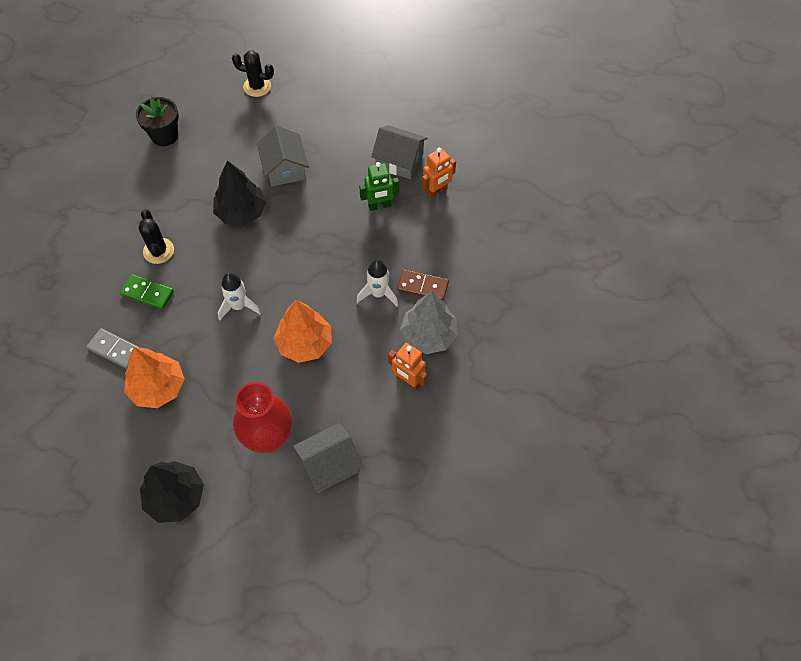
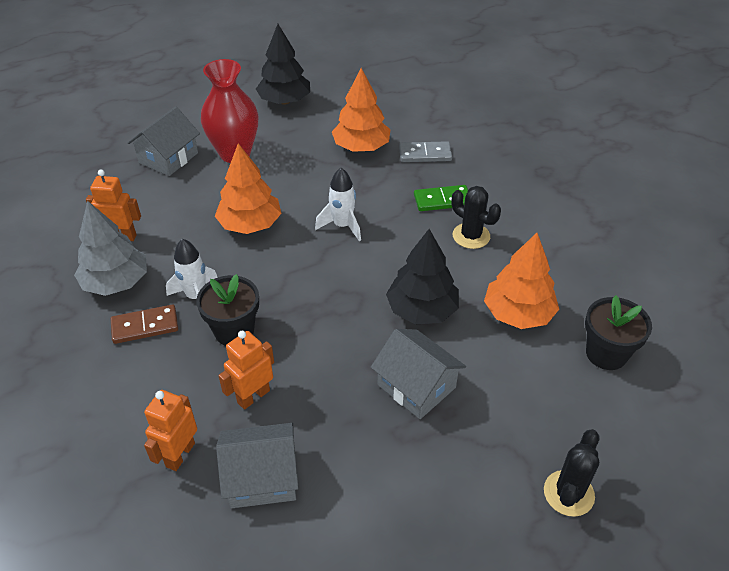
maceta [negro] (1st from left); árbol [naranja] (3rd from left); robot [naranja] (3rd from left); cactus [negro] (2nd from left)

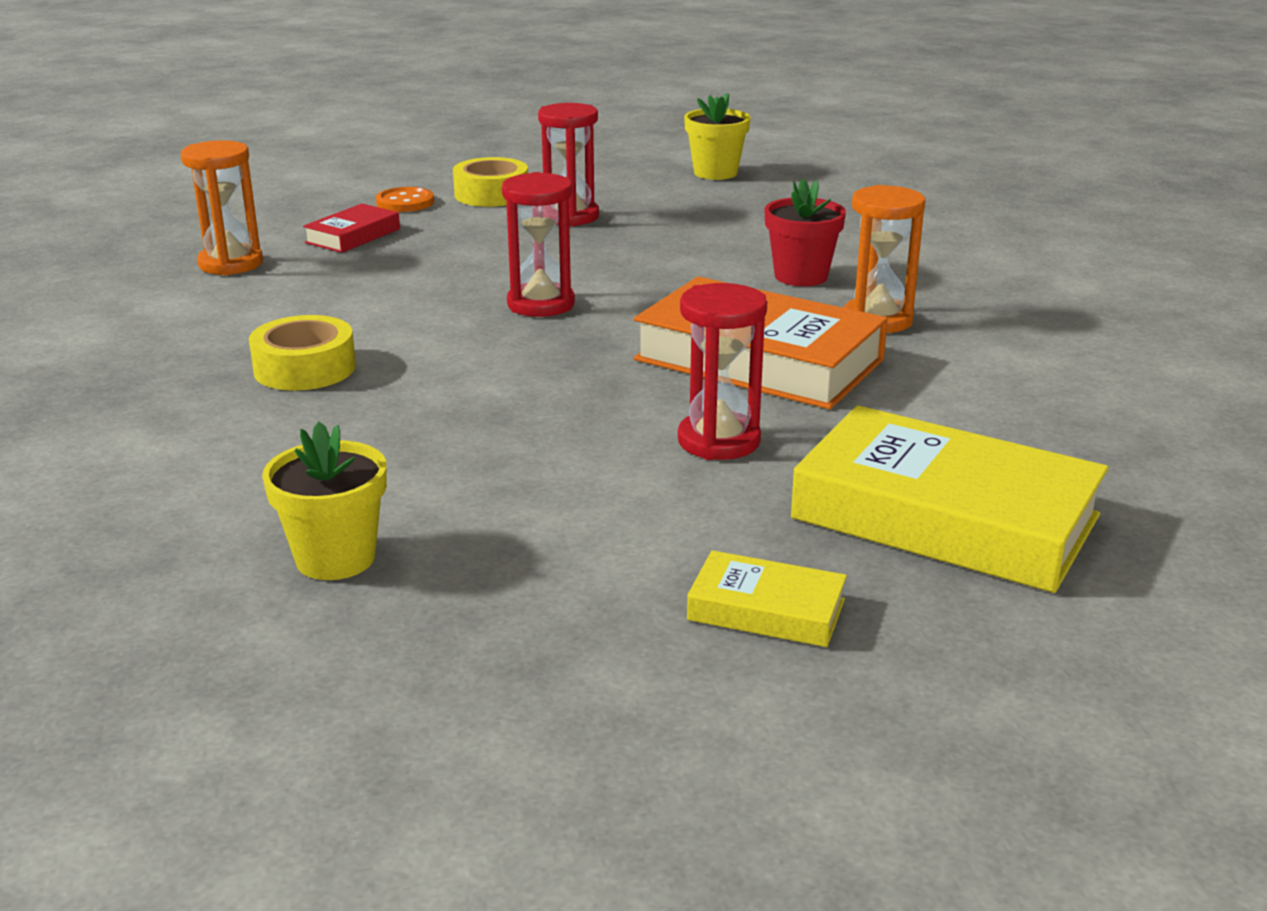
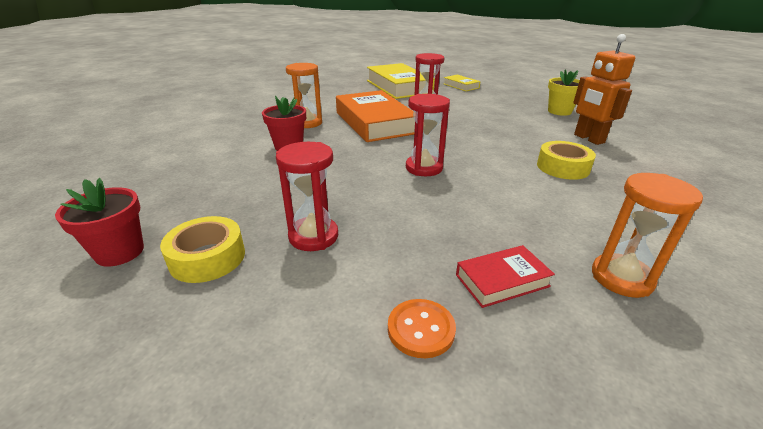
robot [naranja]; cinta adhesiva [amarillo] (1st from left); maceta [rojo] (1st from left)

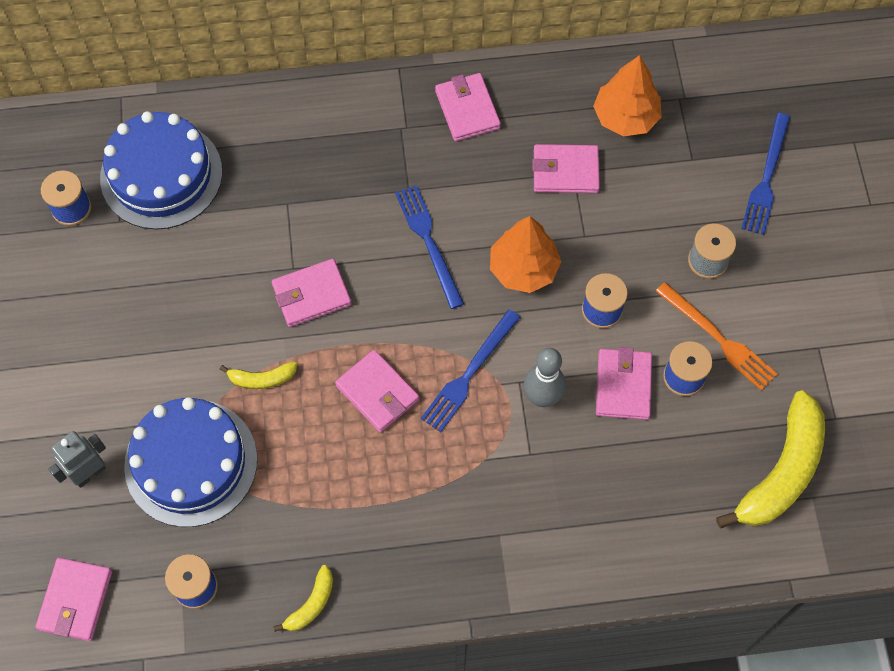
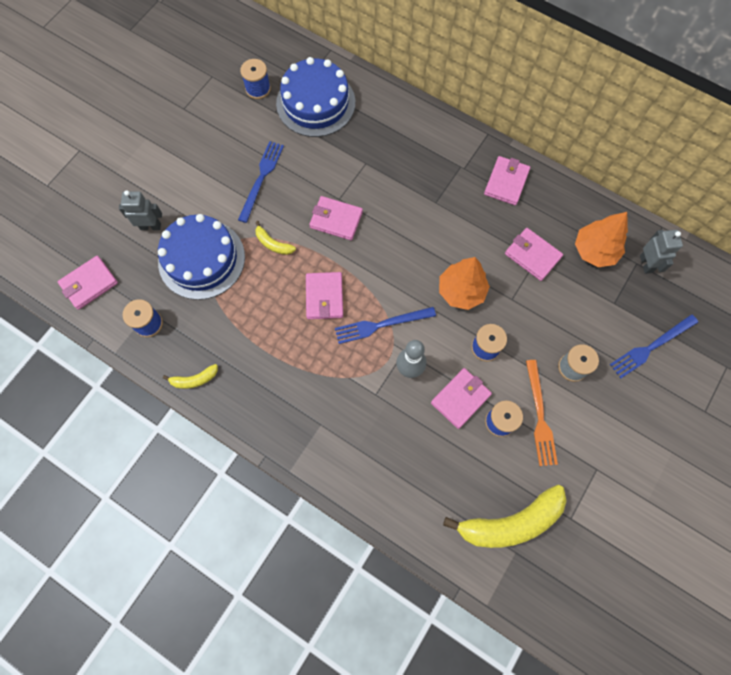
robot [gris] (2nd from left); tenedor [azul] (1st from left)

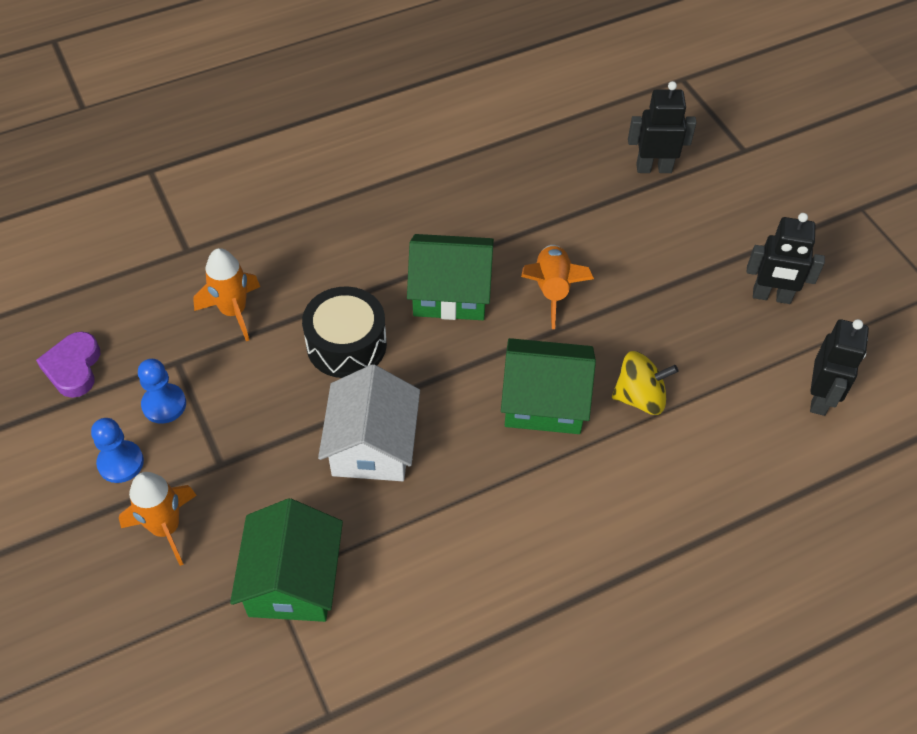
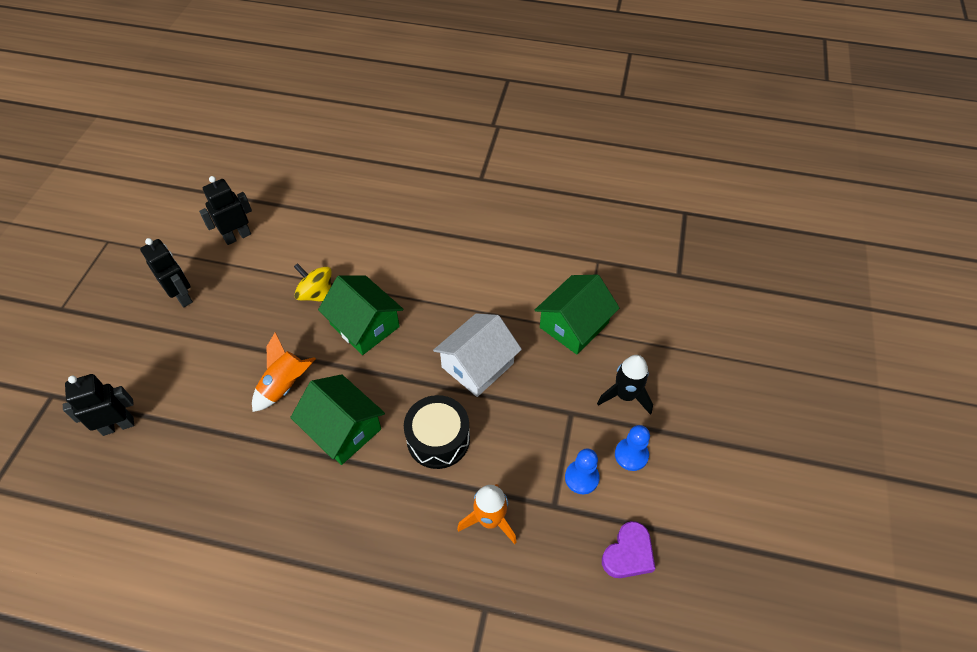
cohete [negro]; robot [negro] (1st from left)

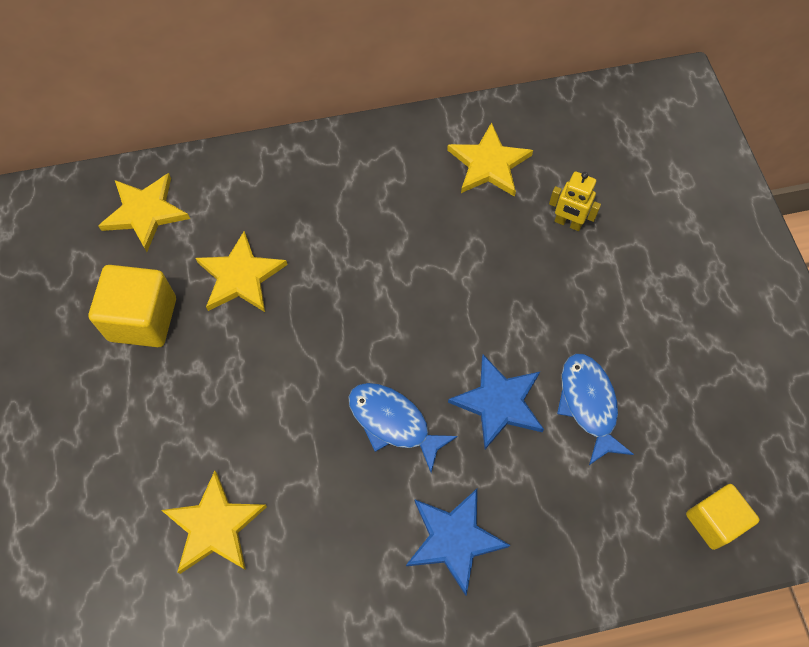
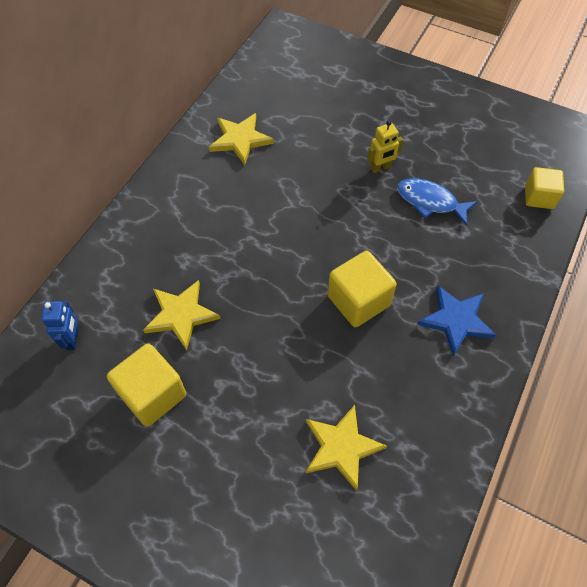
estrella [azul] (2nd from left in the first image); robot [amarillo]; robot [azul]; cubo [amarillo] (2nd from left)

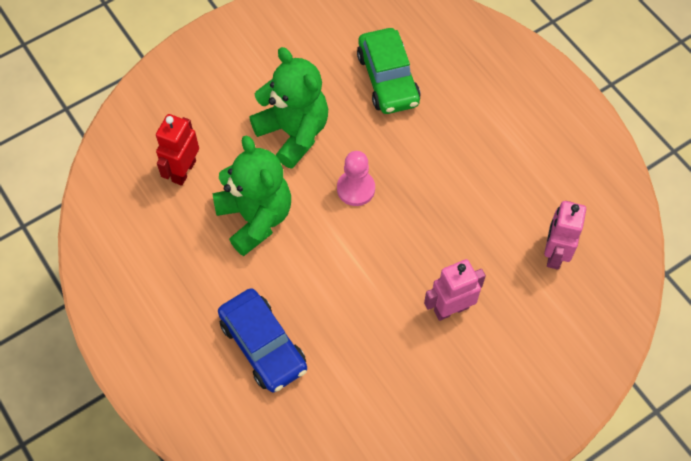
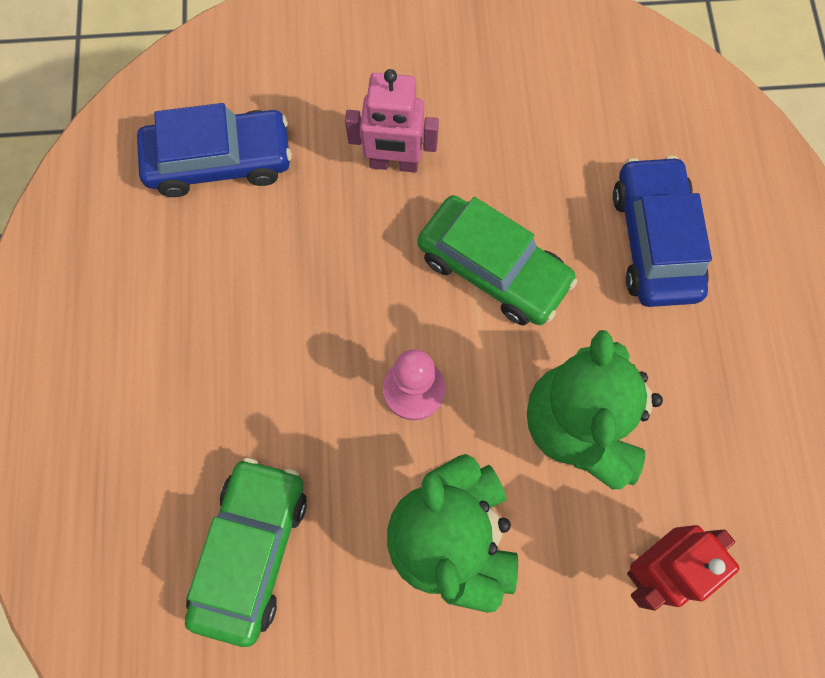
coche [verde] (2nd from left); coche [azul] (1st from left)

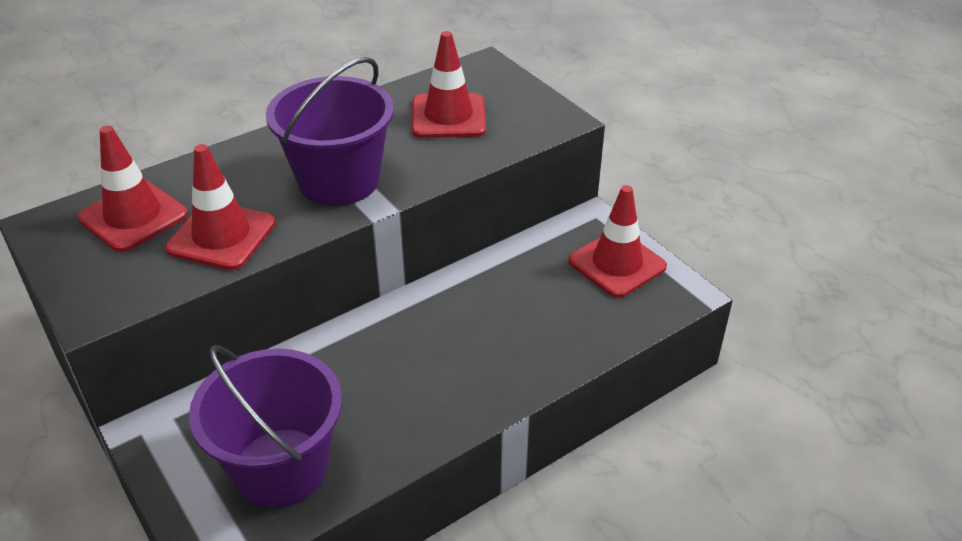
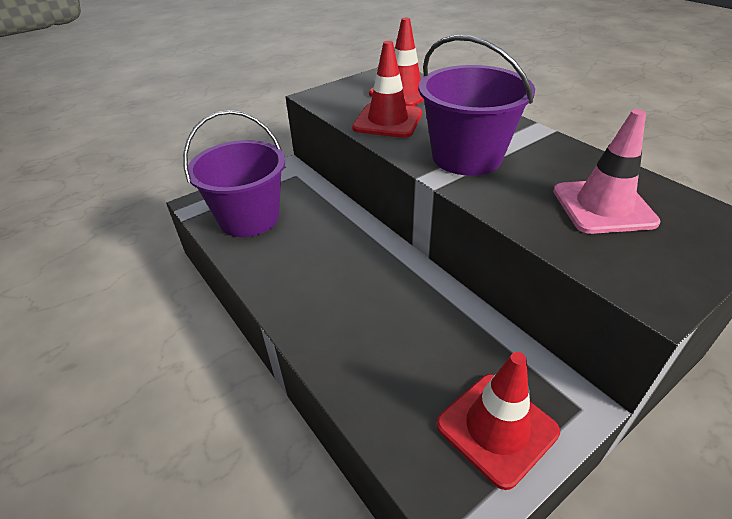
cono de tráfico [rosa]

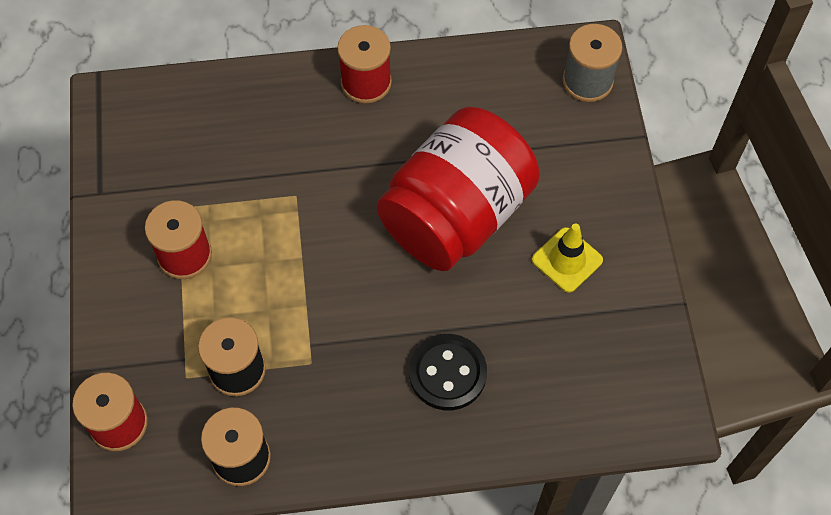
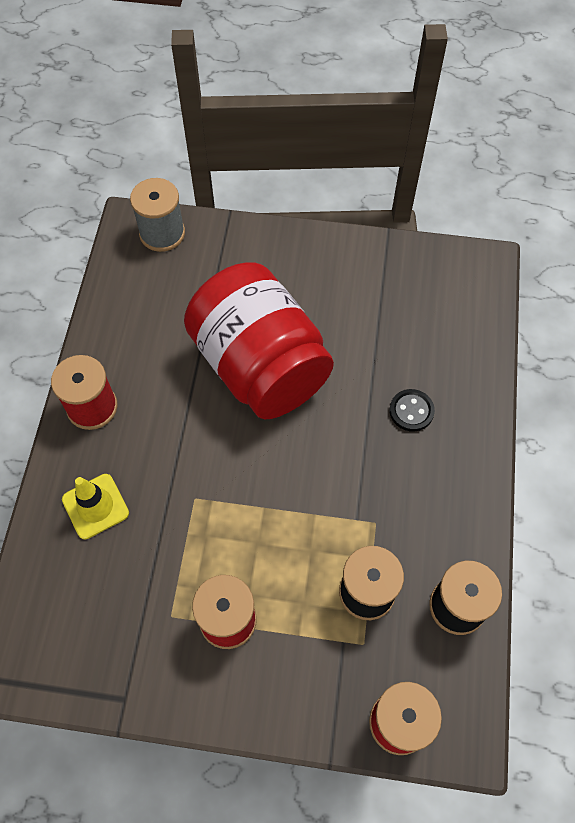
cono de tráfico [amarillo]; botón [negro]

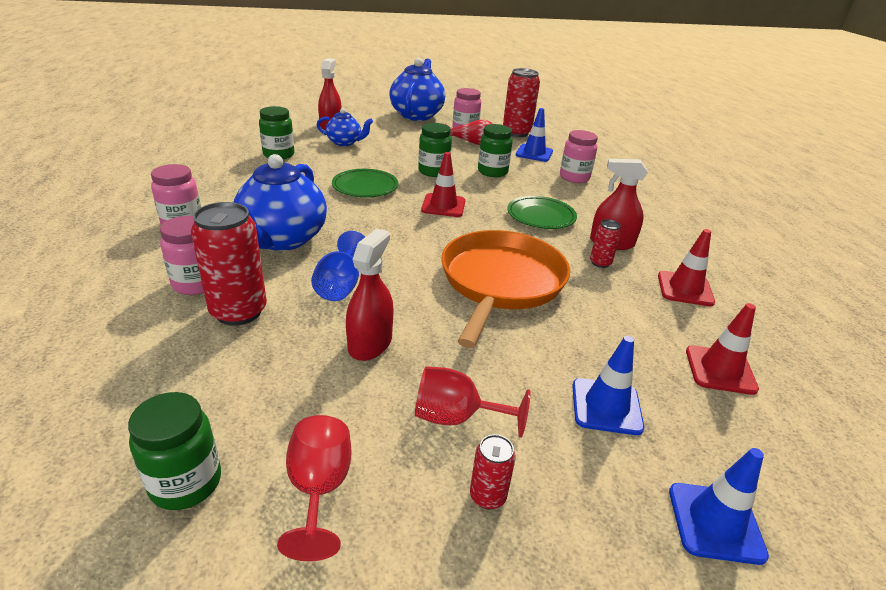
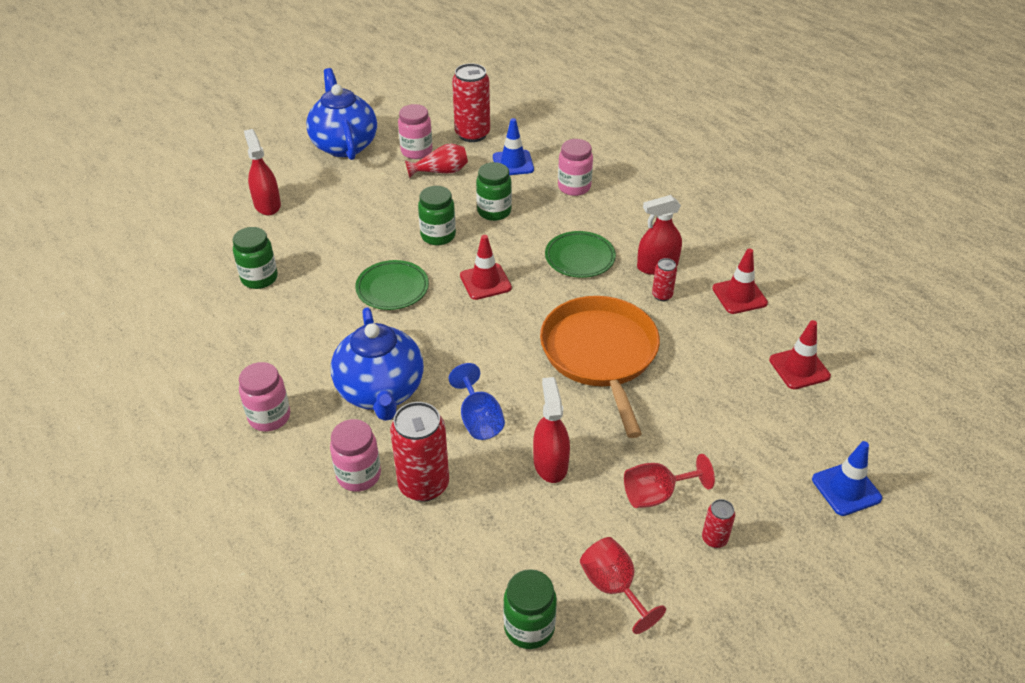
tetera [azul] (2nd from left in the first image); cono de tráfico [azul] (2nd from left in the first image)

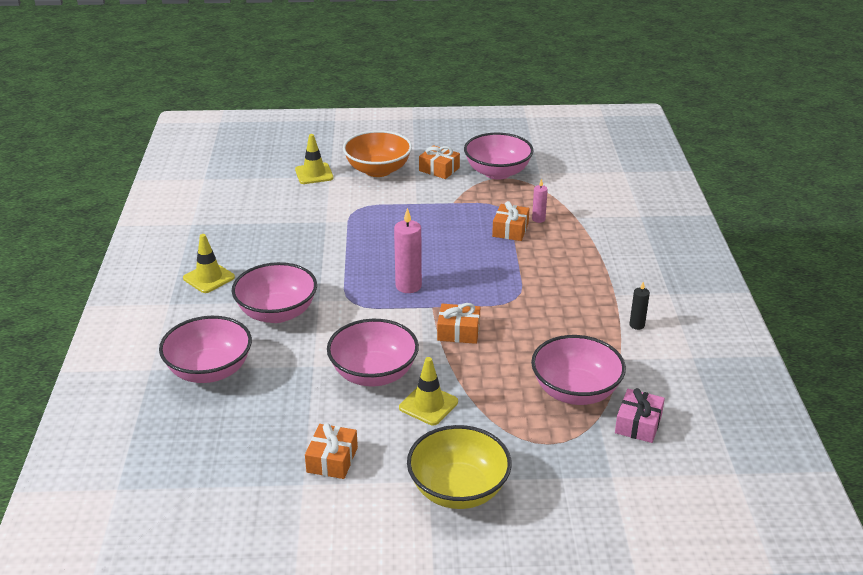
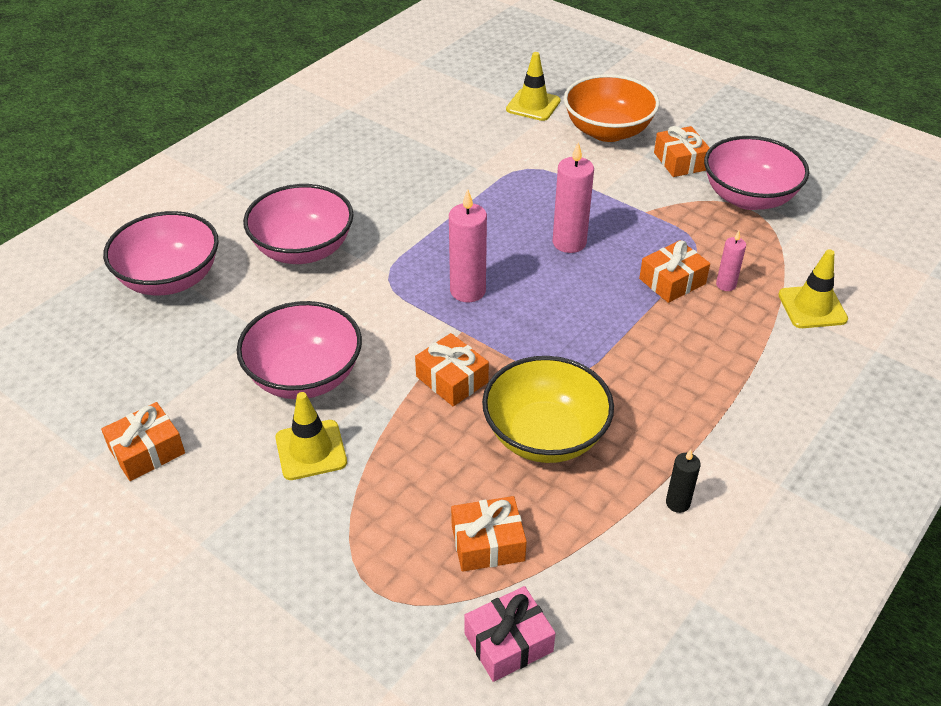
vela [rosa] (2nd from left); cono de tráfico [amarillo] (3rd from left); cuenco [amarillo]; regalo [naranja] (3rd from left)

